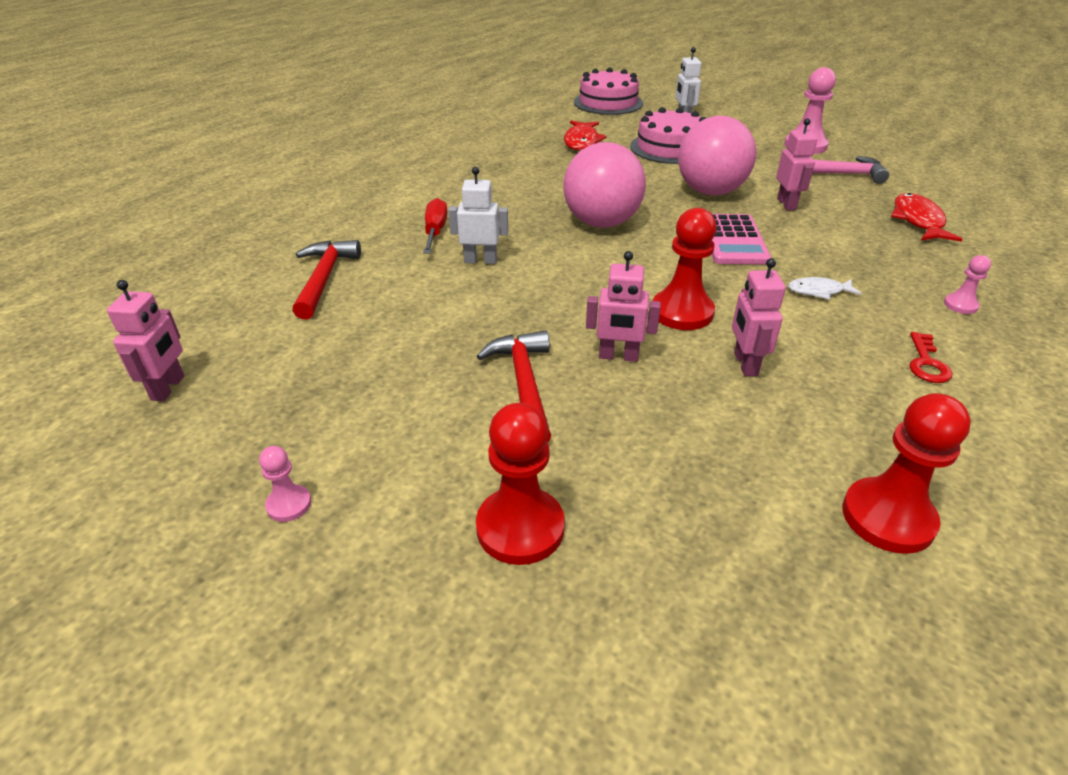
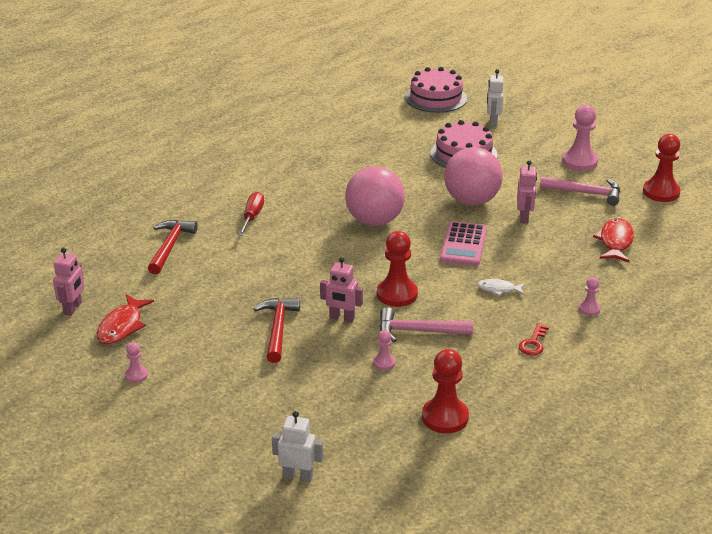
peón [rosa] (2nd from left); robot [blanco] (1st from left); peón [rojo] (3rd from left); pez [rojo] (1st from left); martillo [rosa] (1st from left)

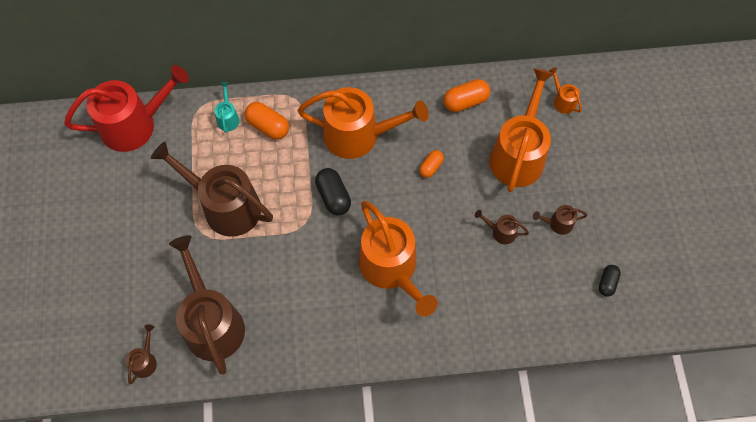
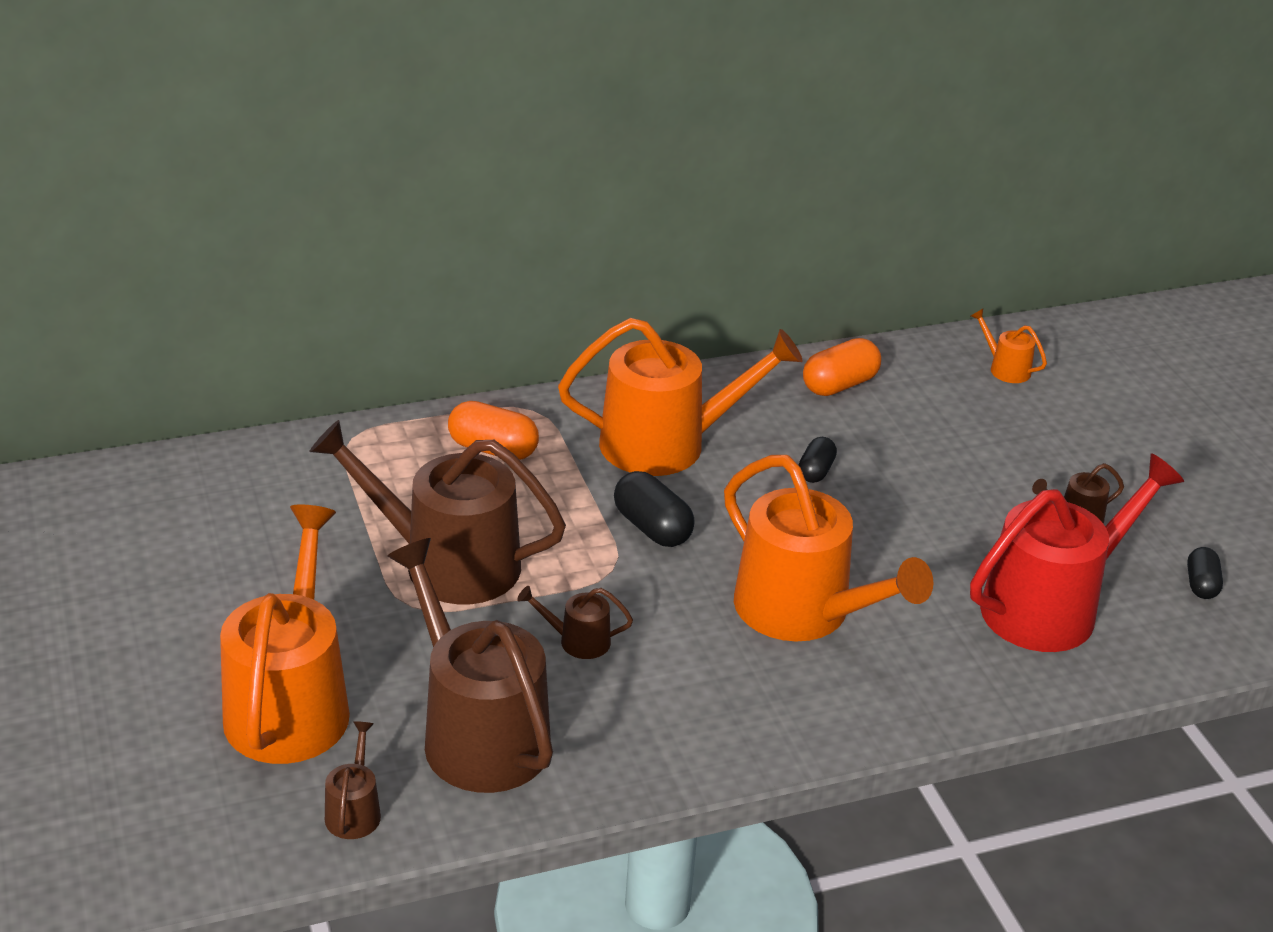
regadera [turquesa]; regadera [rojo]; regadera [marrón] (4th from left); regadera [naranja] (1st from left); cápsula [negro] (2nd from left)

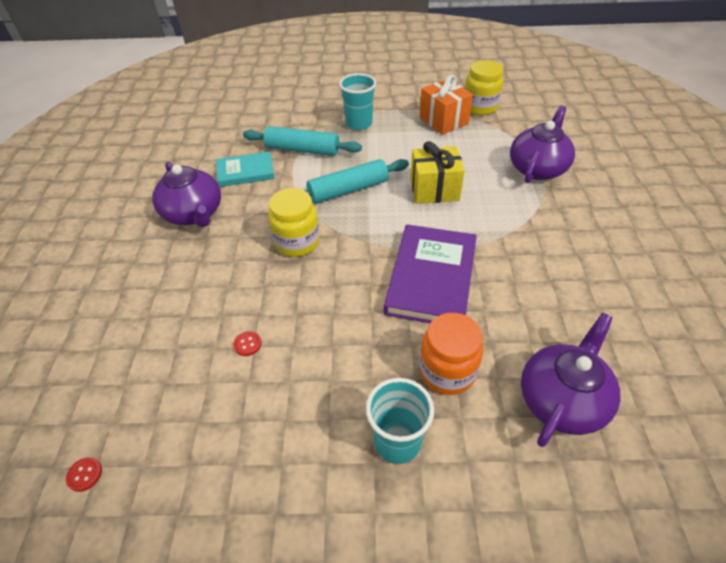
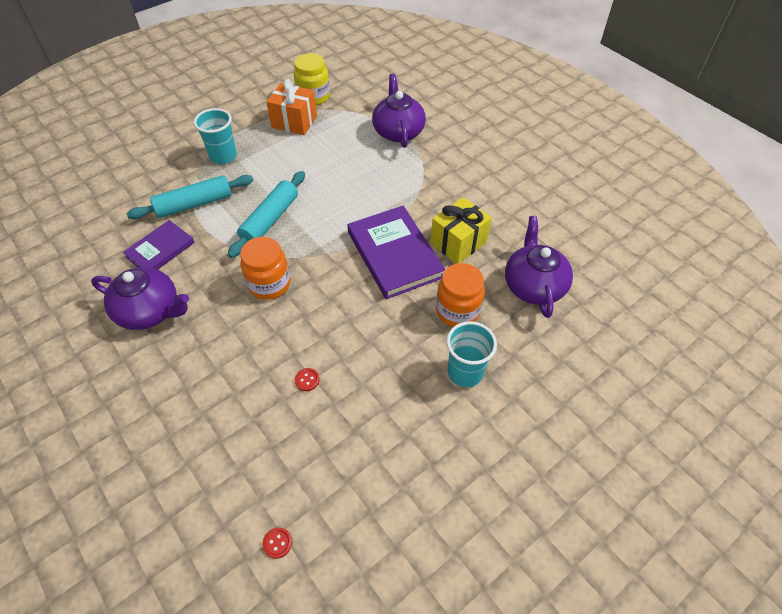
regalo [amarillo]; libro [morado] (1st from left); tarro [naranja] (1st from left)

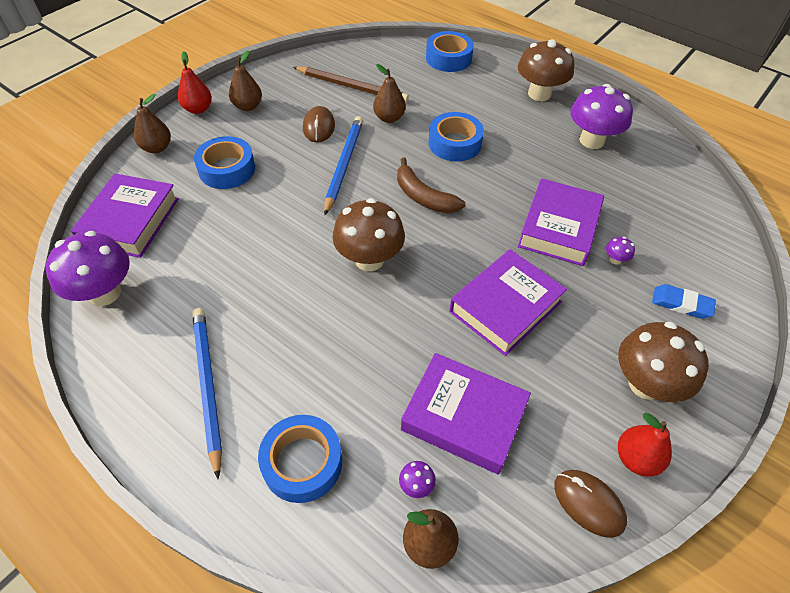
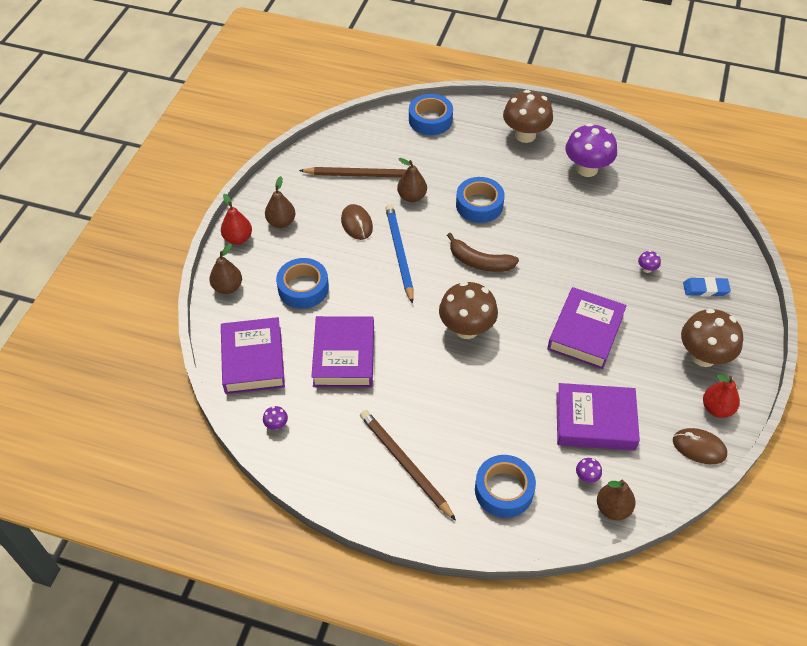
libro [morado] (2nd from left); lápiz [marrón] (2nd from left); seta [morado] (1st from left)

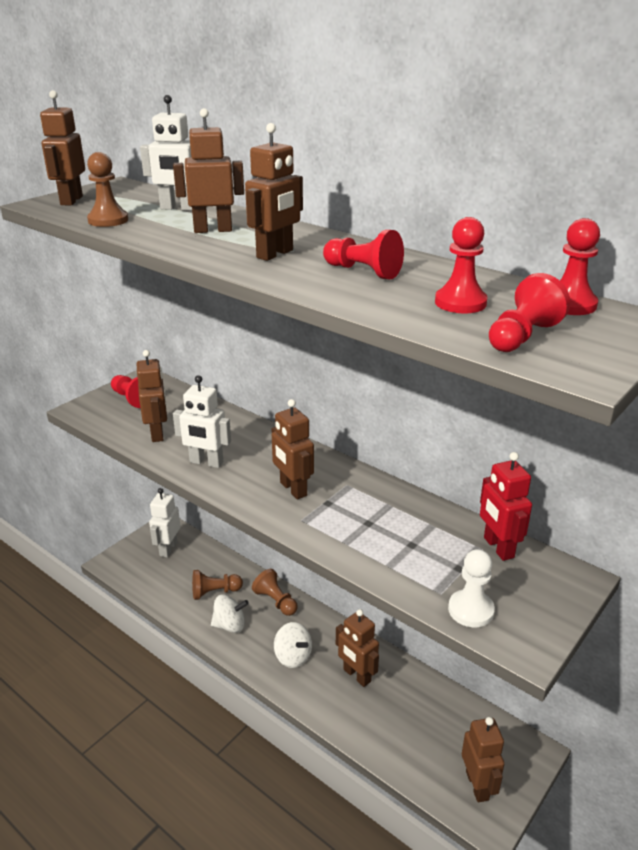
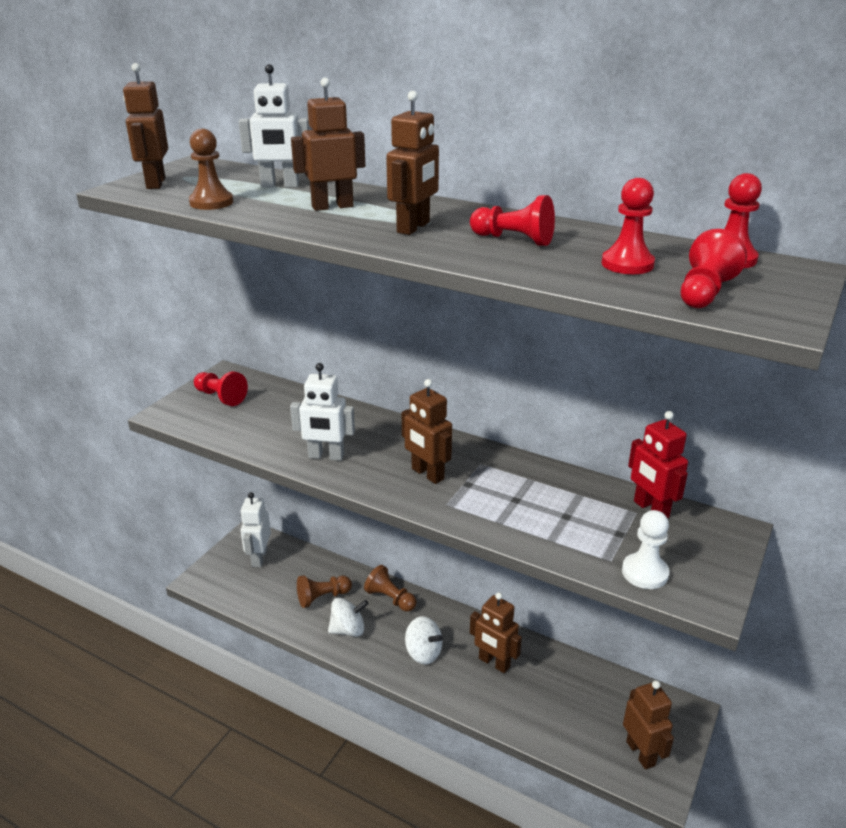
robot [marrón] (2nd from left in the first image)

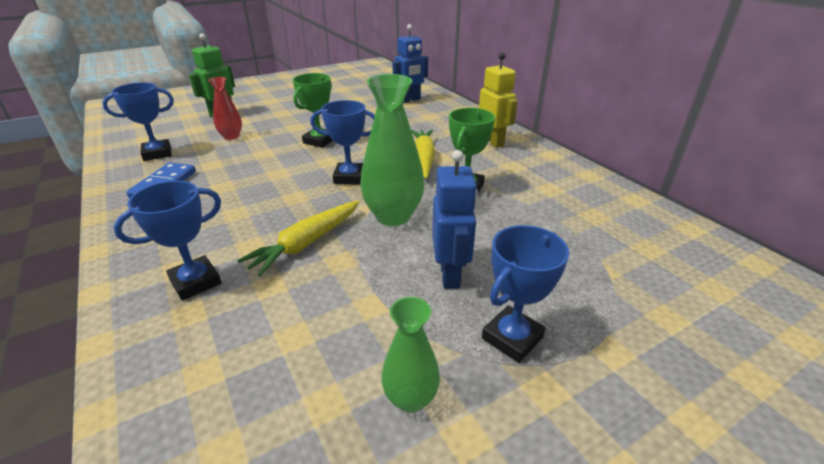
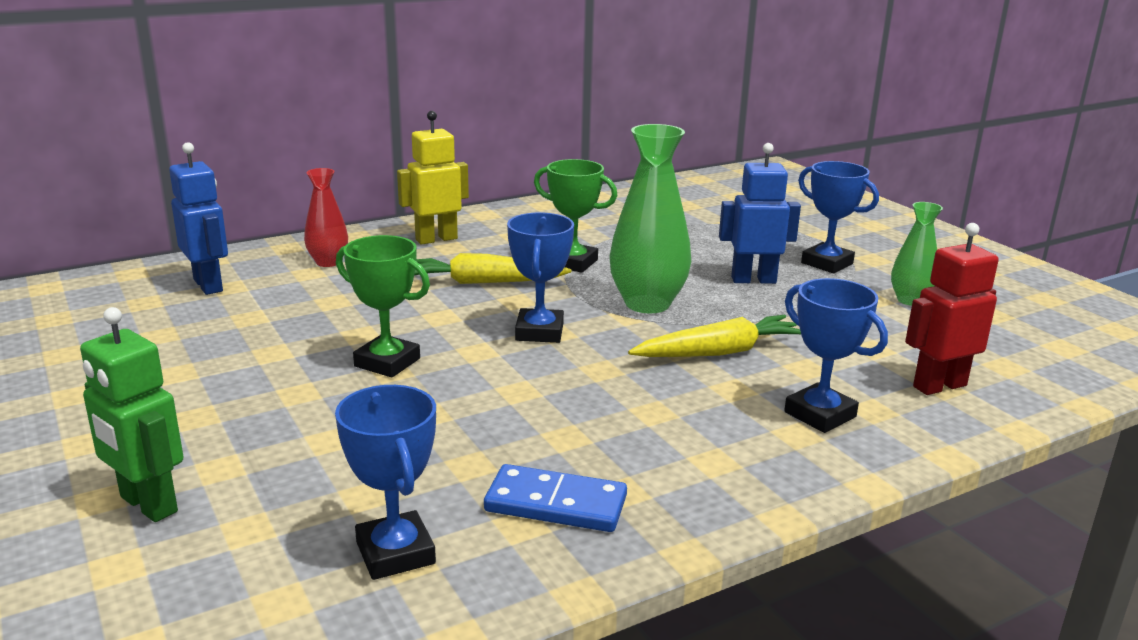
robot [rojo]; florero [rojo]; zanahoria [amarillo] (2nd from left)

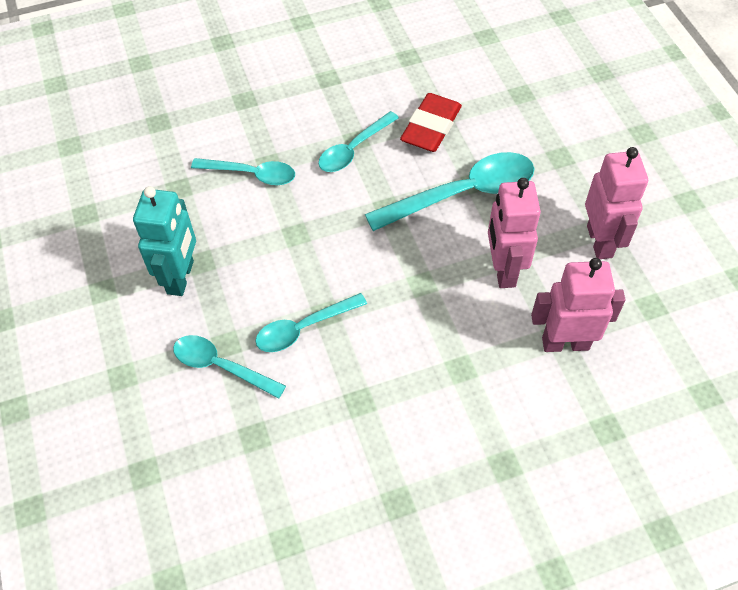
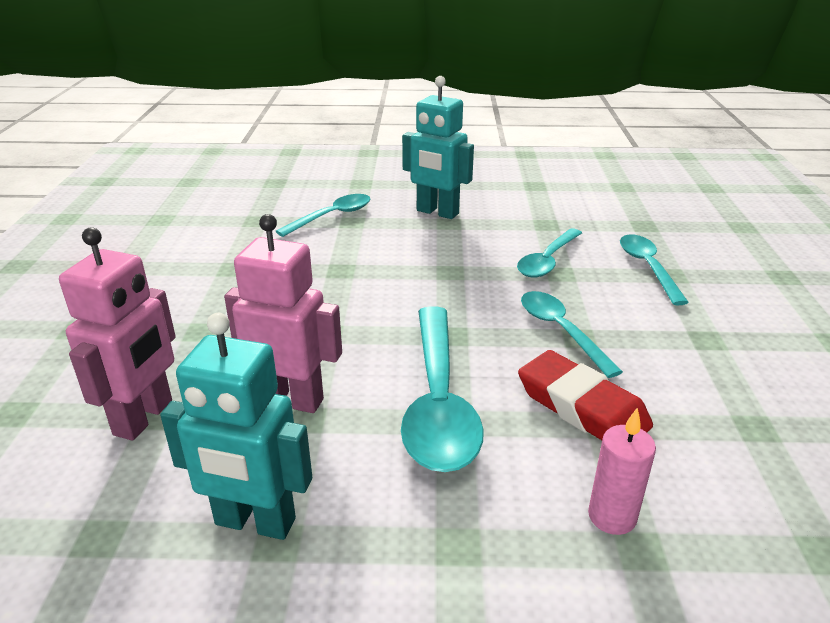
vela [rosa]; cuchara [turquesa] (5th from left); robot [turquesa] (1st from left)

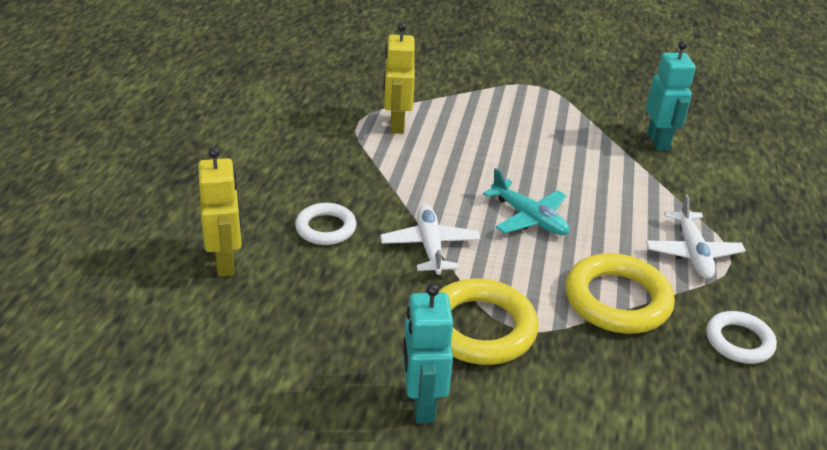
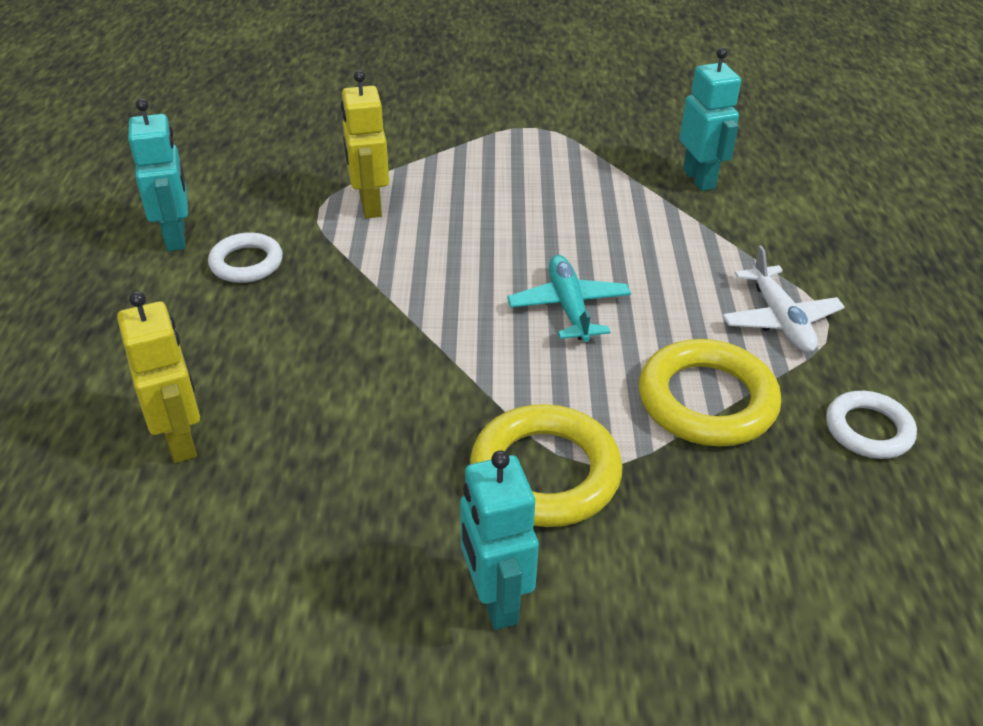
avión [blanco] (1st from left in the first image); robot [turquesa] (1st from left); anillo [blanco] (1st from left); avión [turquesa]

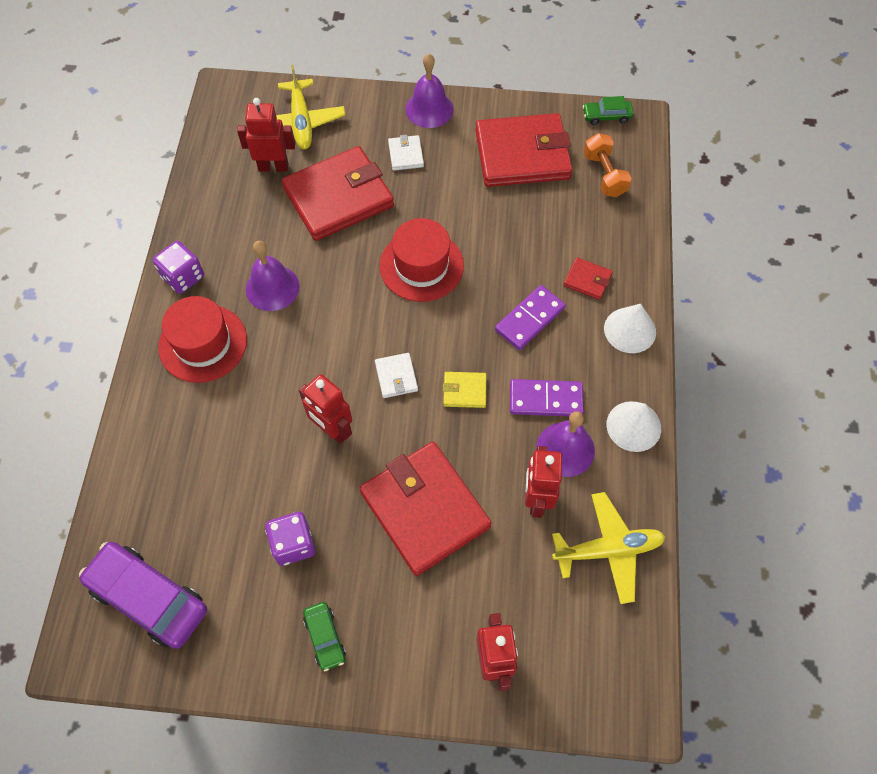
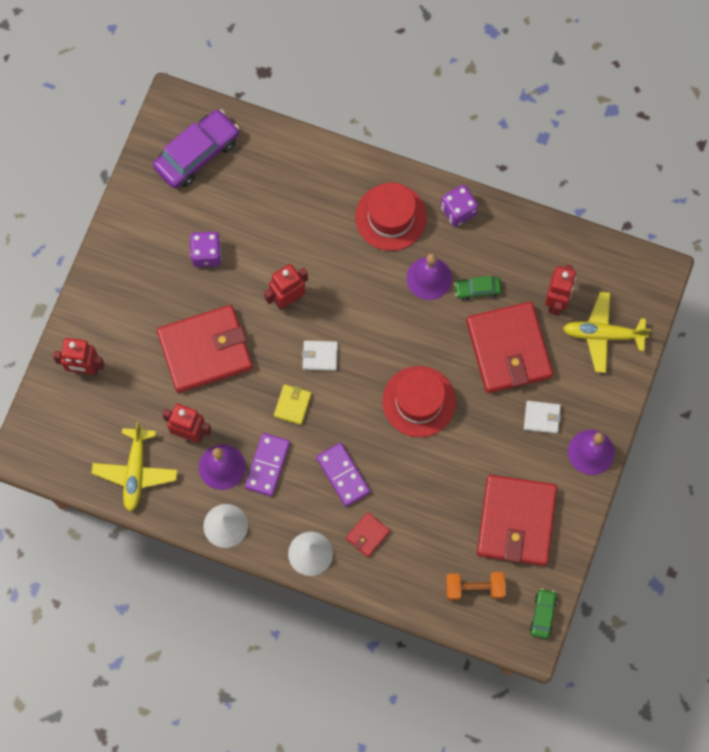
coche [verde] (1st from left)

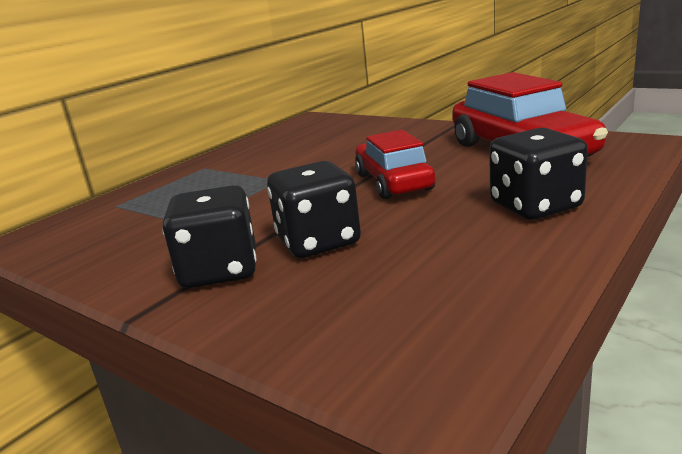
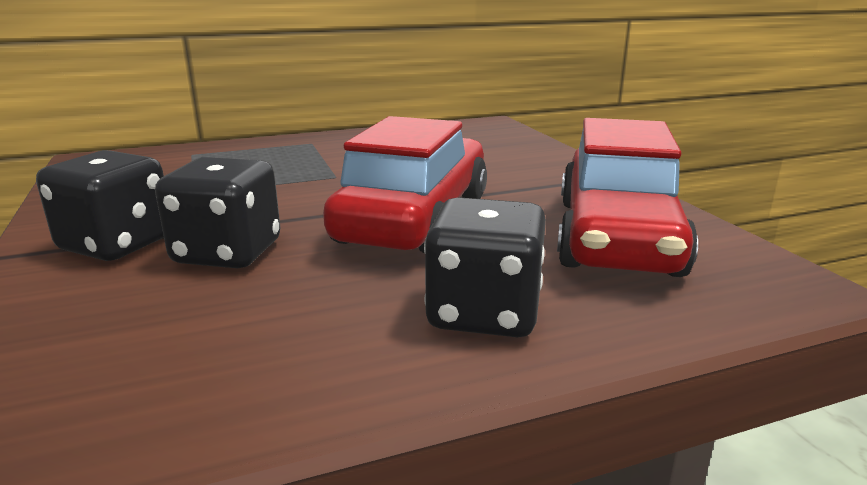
coche [rojo] (1st from left)

